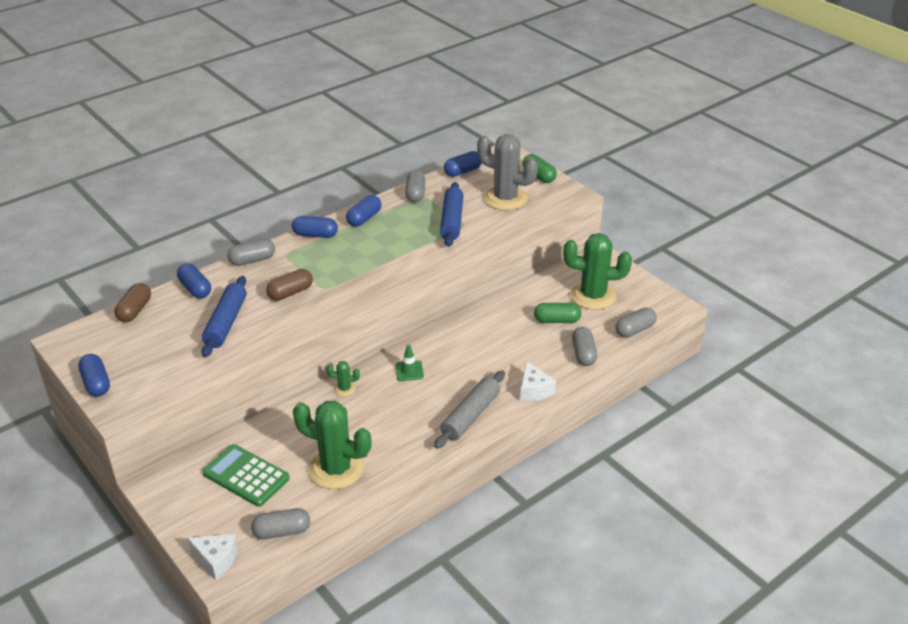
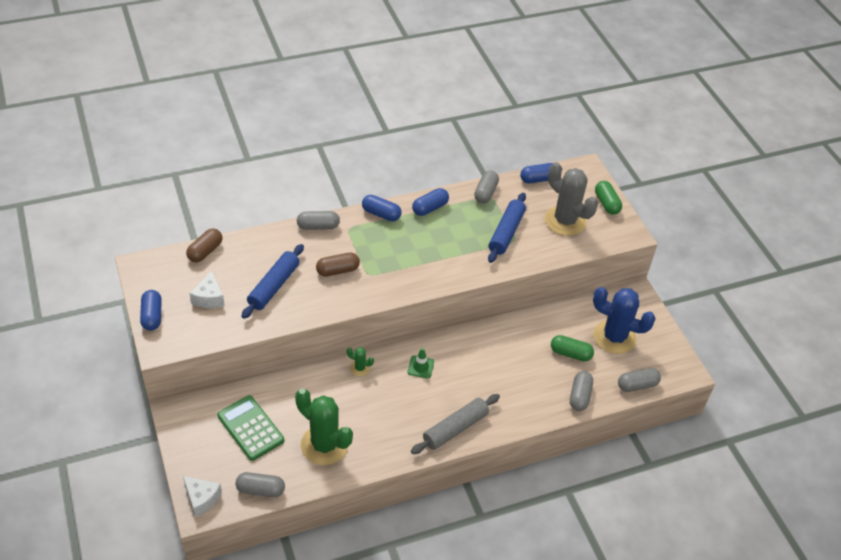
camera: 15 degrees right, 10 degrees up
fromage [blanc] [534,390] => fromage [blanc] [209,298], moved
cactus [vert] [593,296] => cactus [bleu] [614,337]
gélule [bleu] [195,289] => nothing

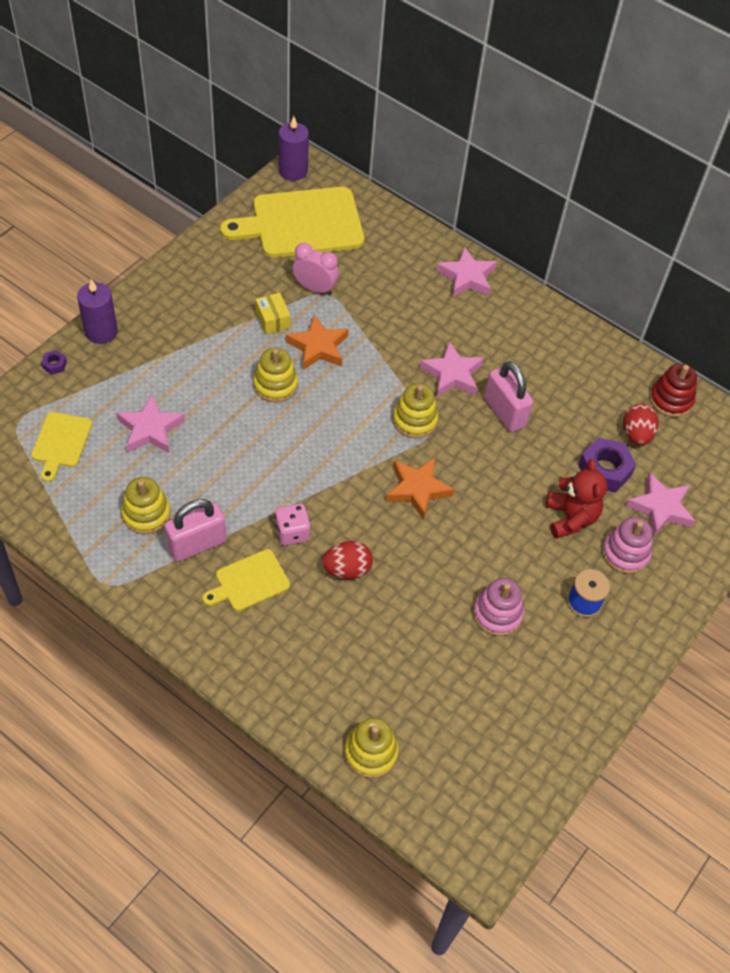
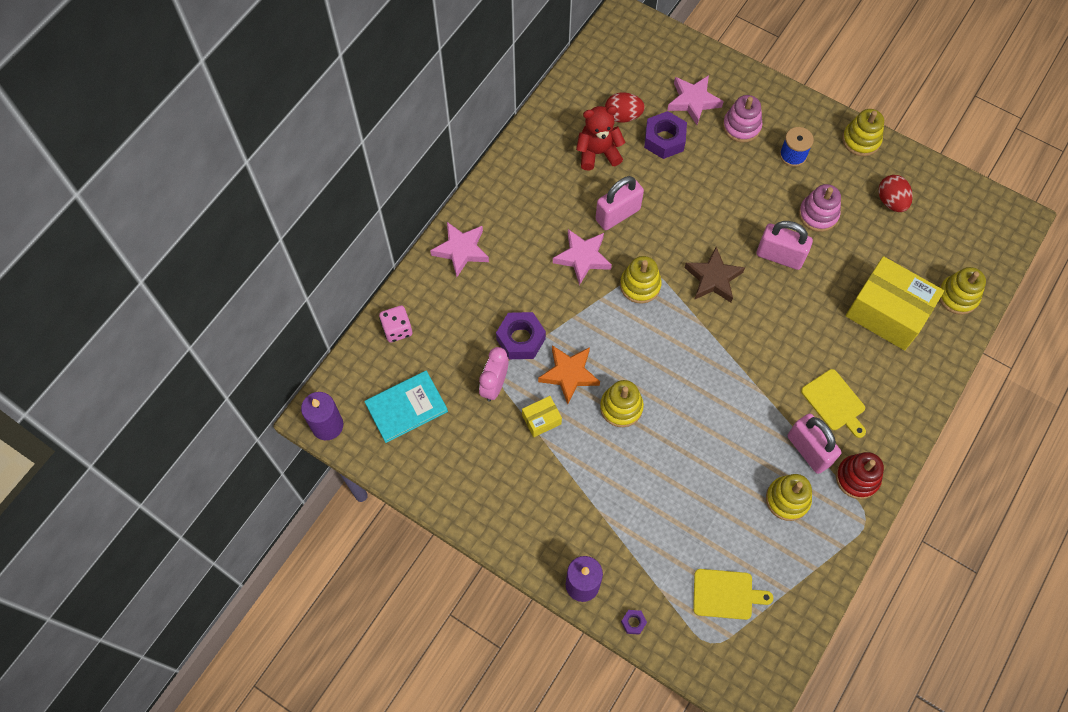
camera: 90 degrees left, 10 degrees up
planche à découper [jaune] [302,224] => livre [turquoise] [406,407]
dé [rose] [292,532] => dé [rose] [397,329], moved
nothing => écrou [violet] [521,339]
ours en peluche [rouge] [570,518] => ours en peluche [rouge] [598,153], moved
étoile [orange] [417,489] => étoile [marron] [713,278]
nothing => cadenas [rose] [779,256]
jouet à empiler [rouge] [671,400] => jouet à empiler [rouge] [857,478], moved
nothing => jouet à empiler [jaune] [861,140]
nothing => boîte [jaune] [887,312]
œuf [rouge] [347,569] => œuf [rouge] [891,201], moved
étoile [rose] [150,429] => nothing

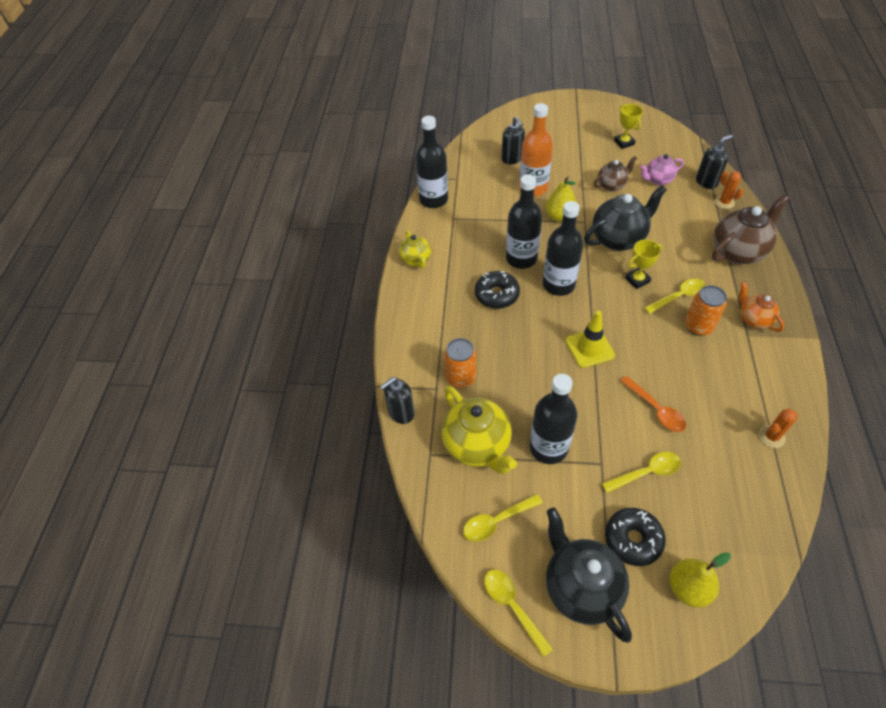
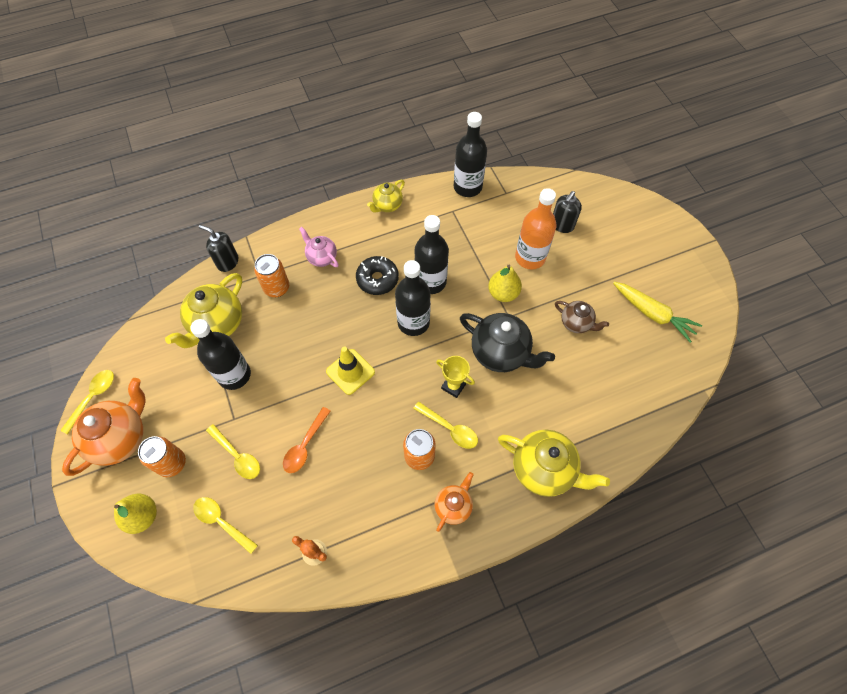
camera: 60 degrees right, 10 degrees up
théière [noir] [581,587] => théière [orange] [121,438]
beignet [noir] [633,539] => canette [orange] [172,463]
cuillère [jaune] [497,521] => cuillère [jaune] [221,522], moved
théière [rose] [658,180] => théière [rose] [321,257], moved
théière [marron] [738,251] => théière [jaune] [544,470]
trophée [jaune] [624,142] => carotte [jaune] [652,314]
distributeur de savon [noir] [706,182] => nothing
cactus [orange] [724,202] => nothing

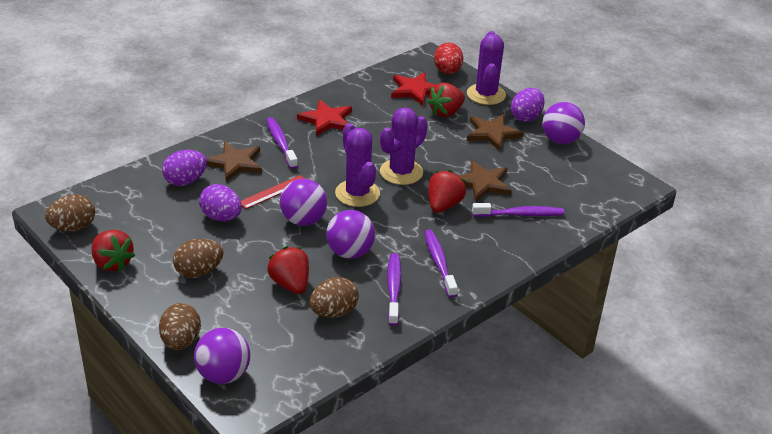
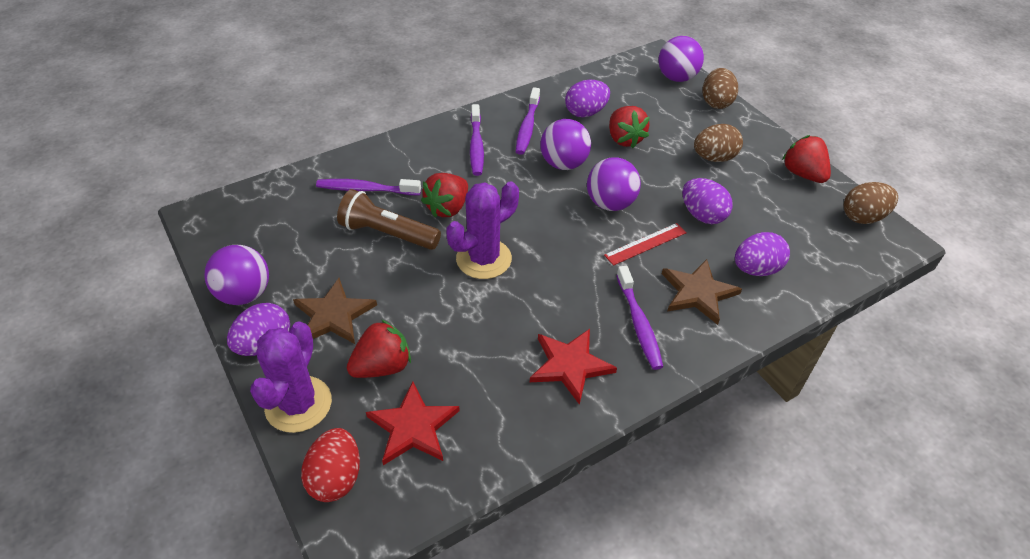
camera: 170 degrees left, 10 degrees up
étoile [marron] [483,183] => lampe de poche [marron] [388,234]
œuf [marron] [333,312] => œuf [violet] [585,113]
cactus [violet] [357,193] => nothing

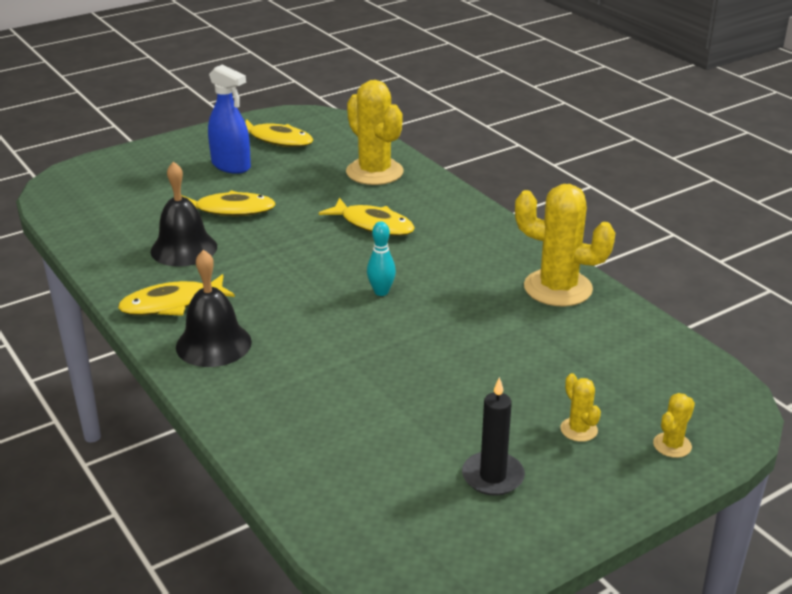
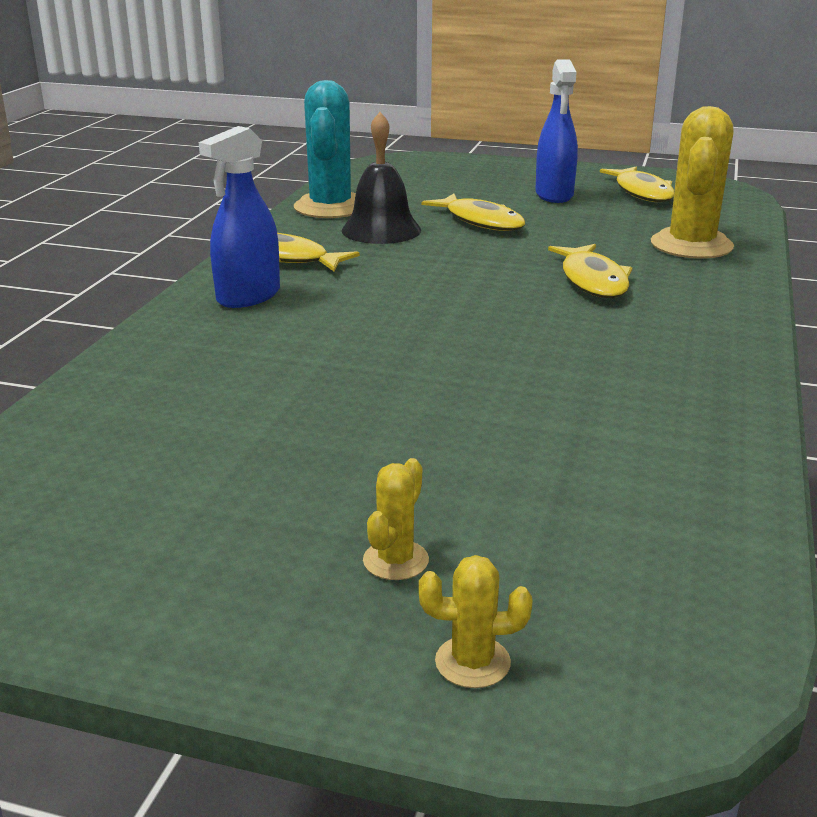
camera: 50 degrees right, 5 degrees down
cloche [noir] [213,344] => vaporisateur [bleu] [248,296]
nothing => cactus [turquoise] [330,207]
quille [turquoise] [381,292] => nothing
bougie [noir] [493,476] => nothing
cactus [jaune] [558,288] => nothing

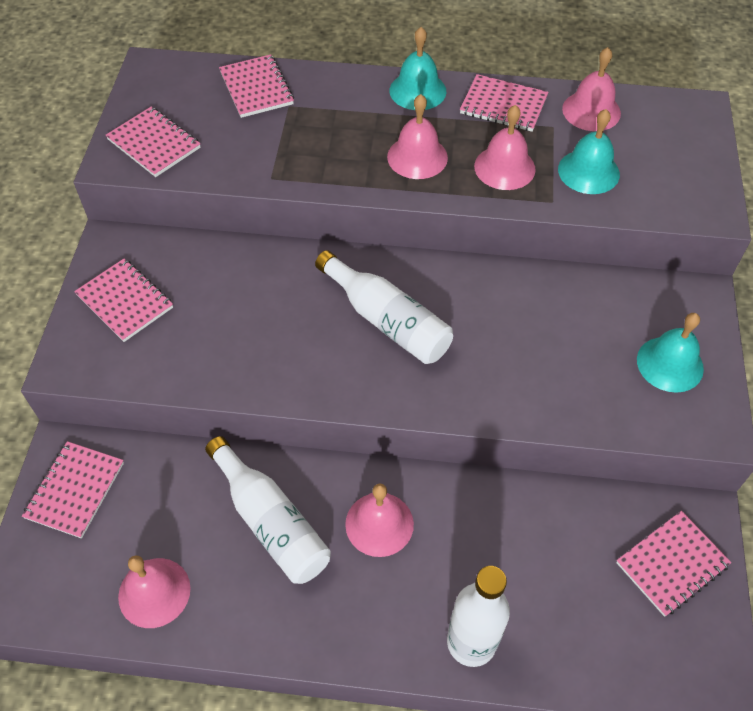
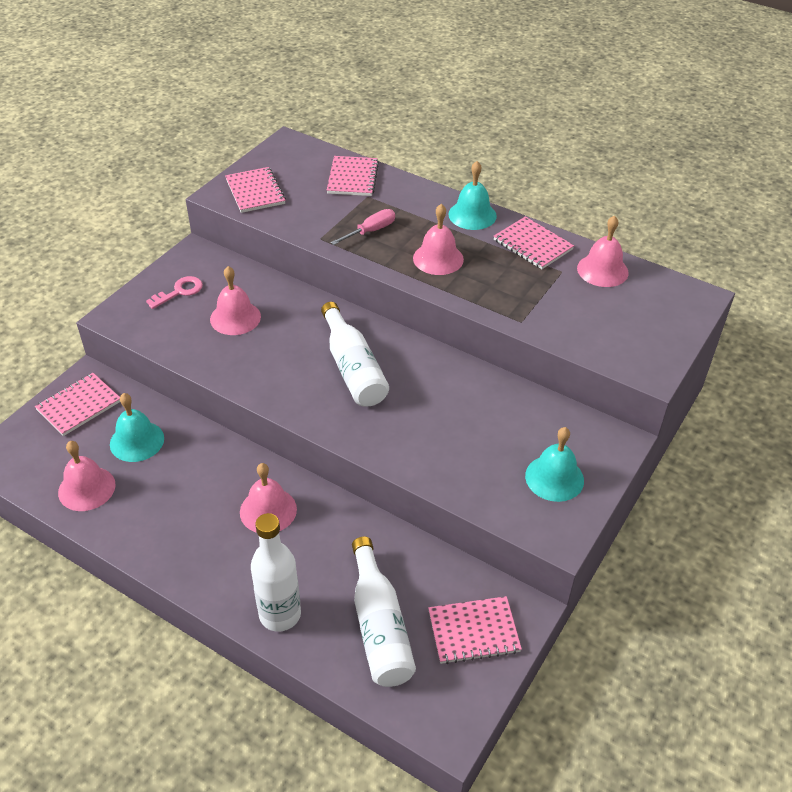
camera: 25 degrees right, 10 degrees down
cloche [turquoise] [588,171] => cloche [turquoise] [137,441], moved
carnet [rose] [125,301] => clé [rose] [179,292]
cloche [rose] [504,167] => cloche [rose] [235,317], moved
nothing => tournevis [rose] [371,231]
bouteille [blanc] [271,522] => bouteille [blanc] [379,626], moved

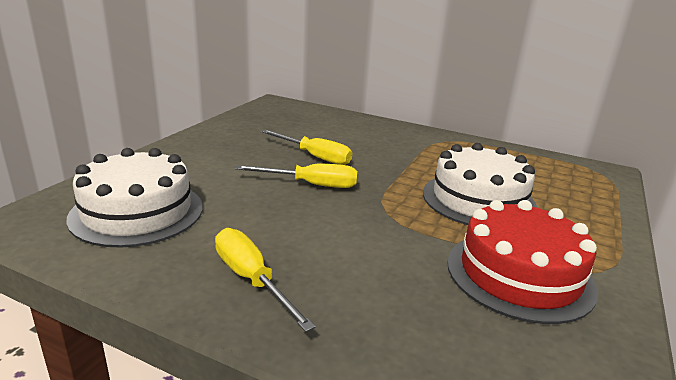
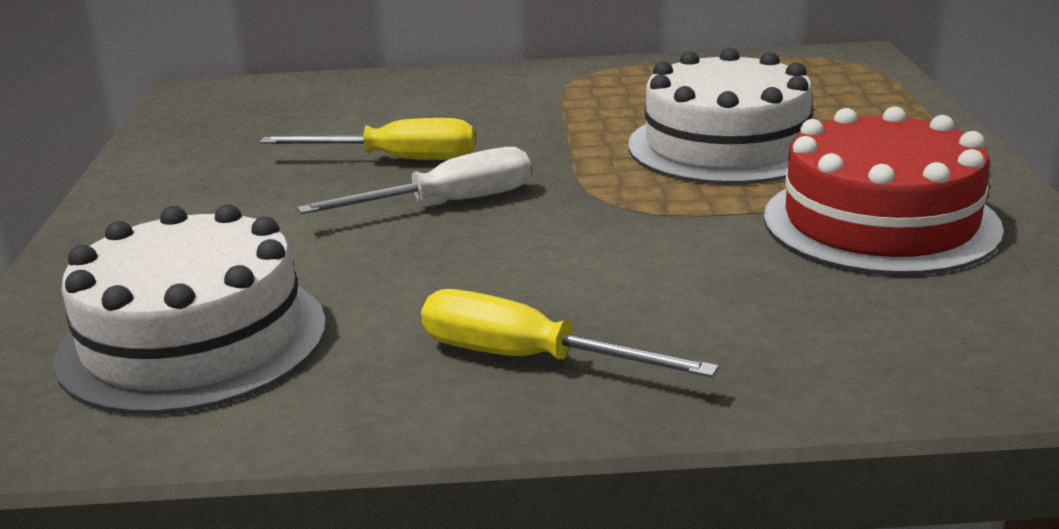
camera: 25 degrees left, 0 degrees up
tournevis [jaune] [311,185] => tournevis [blanc] [447,203]

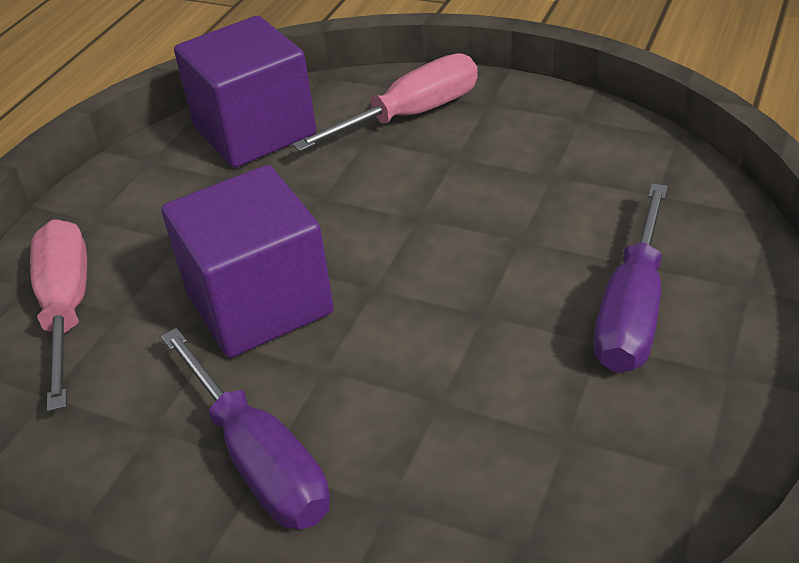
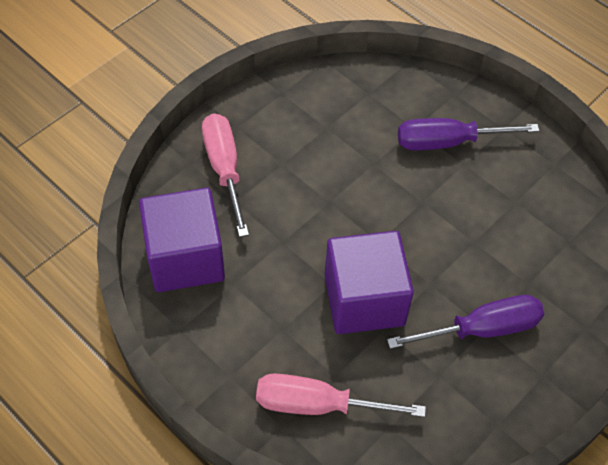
camera: 75 degrees left, 15 degrees up
tournevis [violet] [632,309] => tournevis [violet] [448,142], 135 degrees clockwise

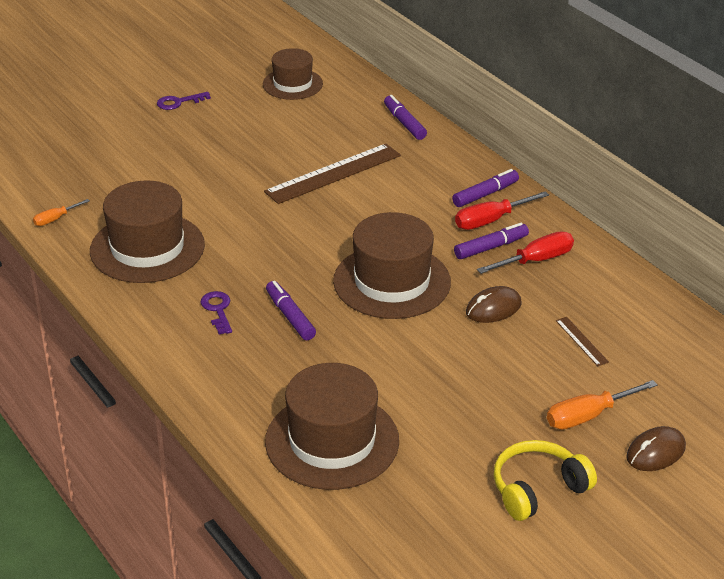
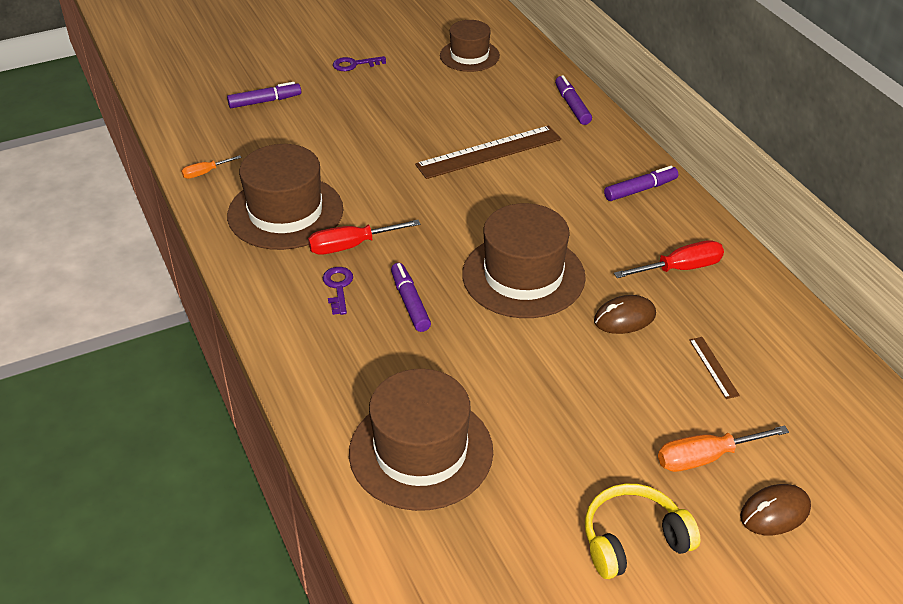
camera: 10 degrees right, 5 degrees up
feutre [violet] [491,247] => feutre [violet] [265,101], moved
tournevis [rouge] [490,220] => tournevis [rouge] [351,246], moved

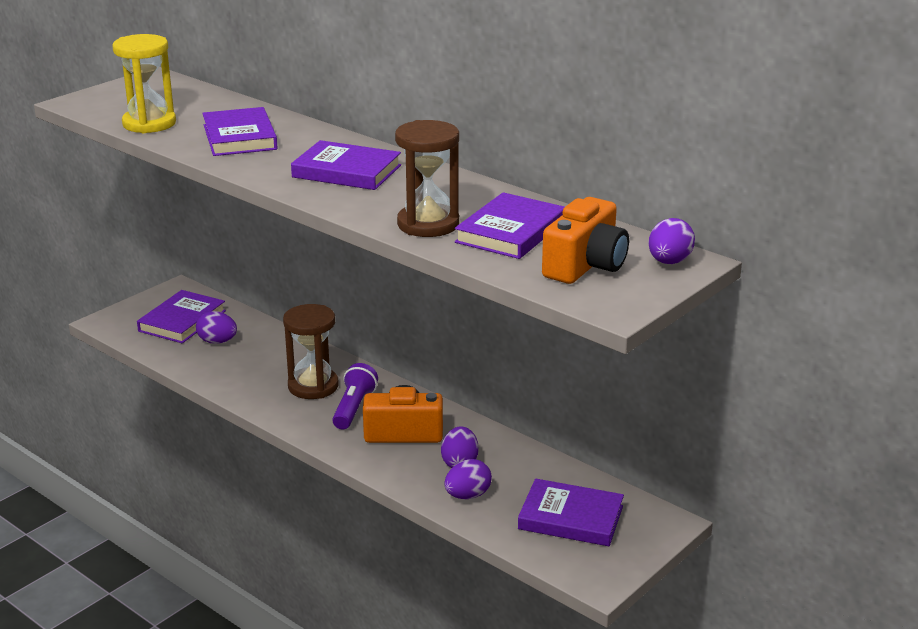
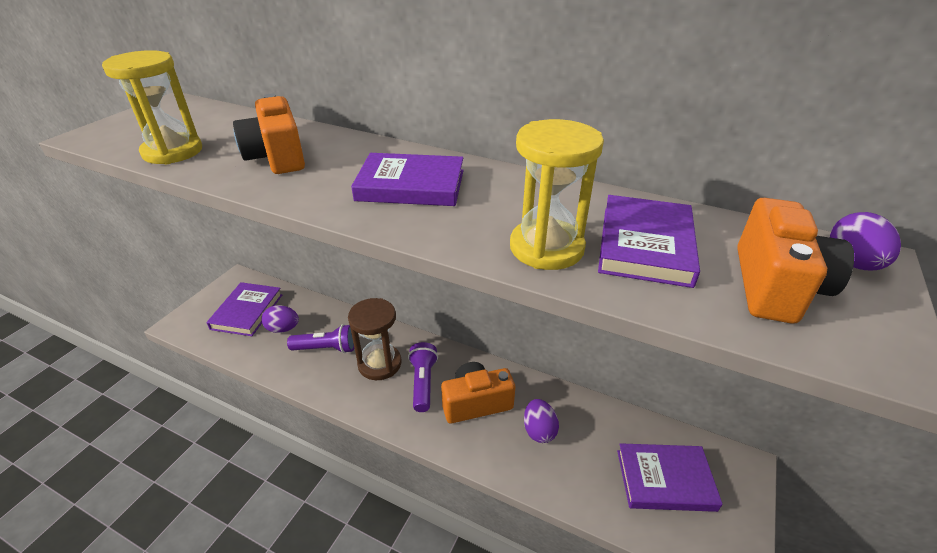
camera: 15 degrees left, 10 degrees up
livre [violet] [240,137] => appareil photo [orange] [277,157]
nothing => lampe de poche [violet] [326,348]
sablier [marron] [428,224] => sablier [jaune] [546,248]
œuf [violet] [467,495] => nothing

